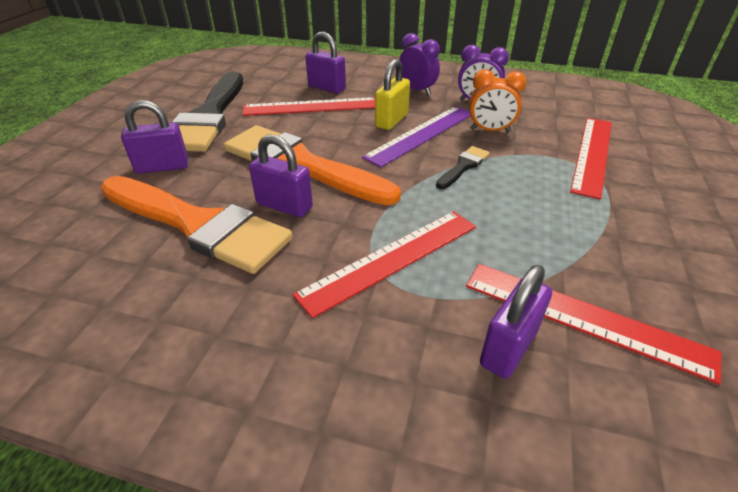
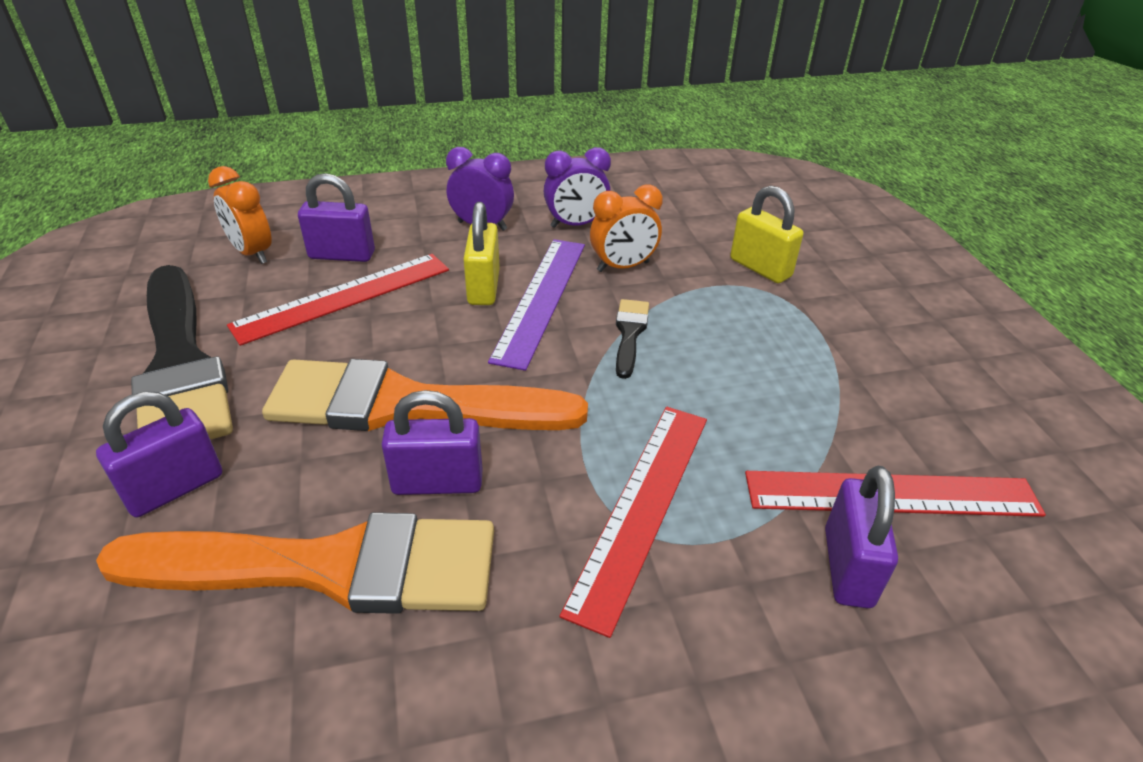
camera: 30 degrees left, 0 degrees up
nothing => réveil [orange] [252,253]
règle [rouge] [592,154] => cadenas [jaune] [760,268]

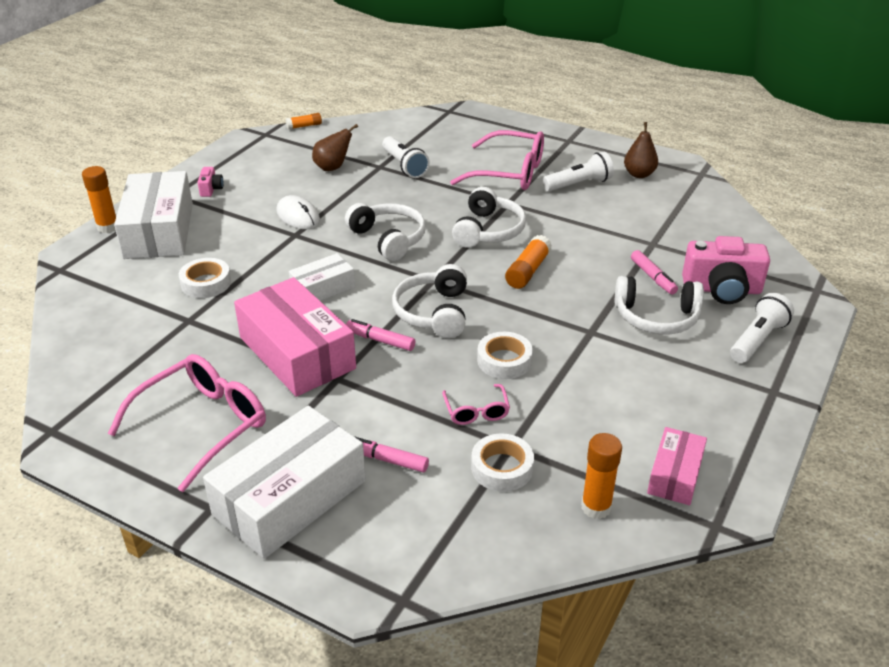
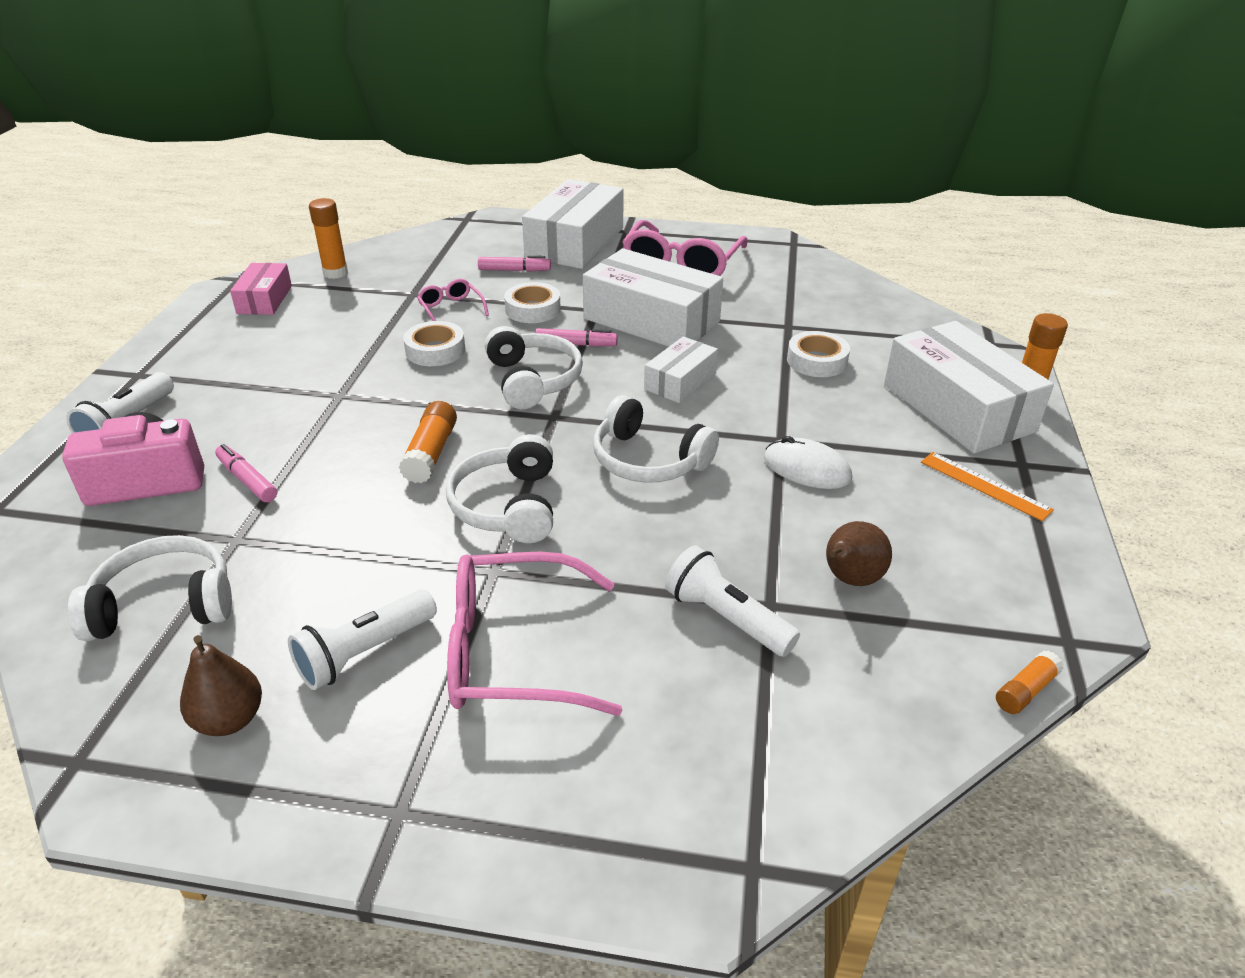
camera: 160 degrees right, 0 degrees up
casque audio [blanc] [656,317] => casque audio [blanc] [164,604], moved
ruban adhésif [blanc] [502,468] => ruban adhésif [blanc] [533,309], moved
boîte [rose] [297,353] => boîte [blanc] [651,320]
appareil photo [rose] [211,189] => règle [orange] [985,485]

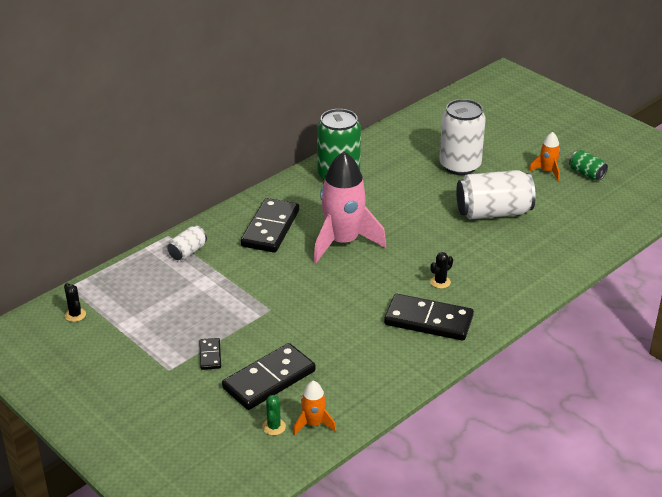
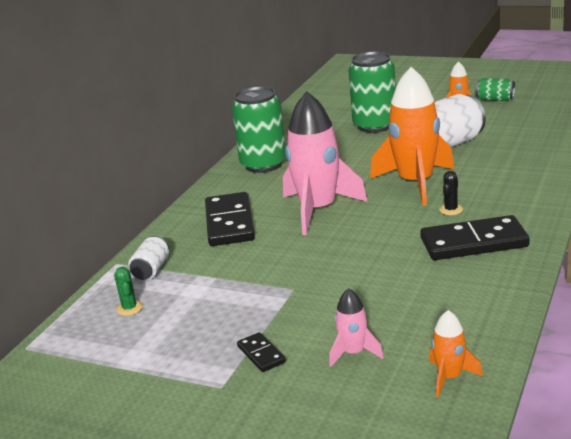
camera: 20 degrees left, 10 degrees down
cactus [vert] [274,427] => cactus [vert] [129,308], moved
domino [noir] [269,379] => fusée [rose] [354,353]
canette [blanc] [460,165] => canette [vert] [375,125]
nothing => fusée [orange] [416,183]
cactus [noir] [75,315] => nothing

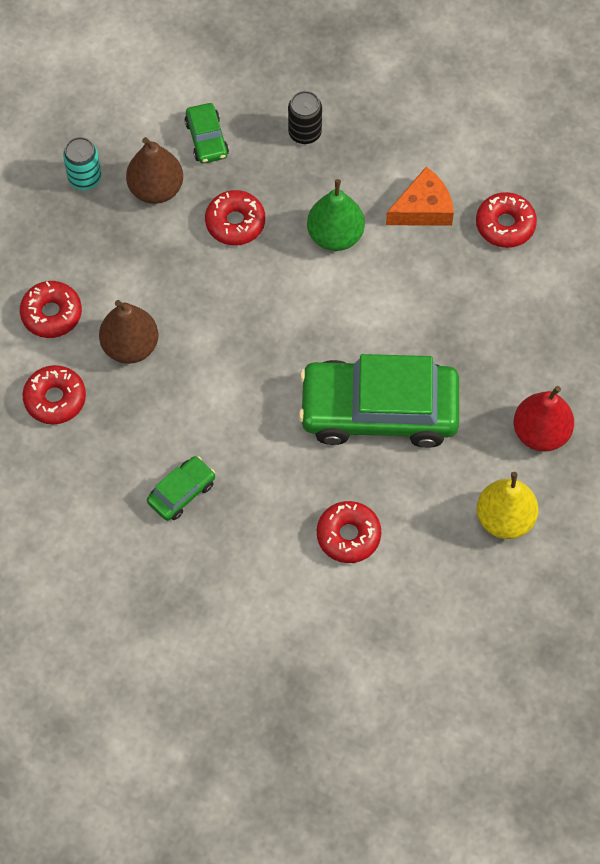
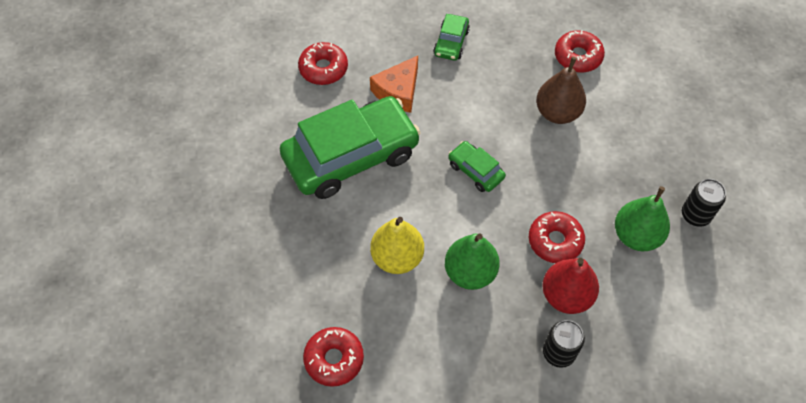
camera: 150 degrees right, 5 degrees down
fromage [orange] [423,208] => fromage [orange] [398,91], moved
poire [jaune] [505,518] => poire [jaune] [397,257], moved
voiture [vert] [207,139] => voiture [vert] [475,171], moved
poire [rouge] [541,433] => poire [rouge] [566,296], moved
poire [marron] [156,189] => poire [vert] [636,236]
canette [turquoise] [85,178] => canette [noir] [695,215]
beignet [rouge] [51,314] => nothing

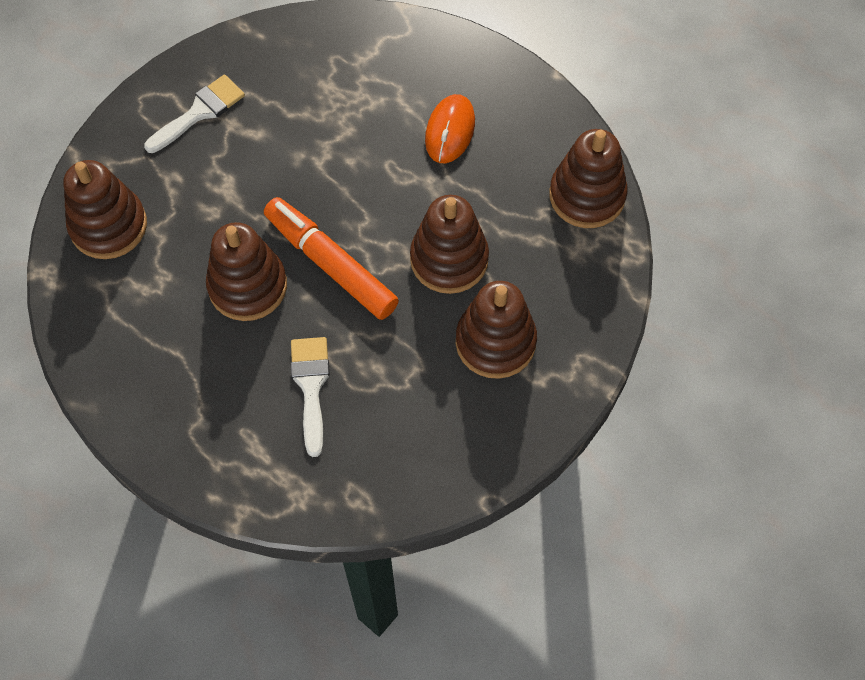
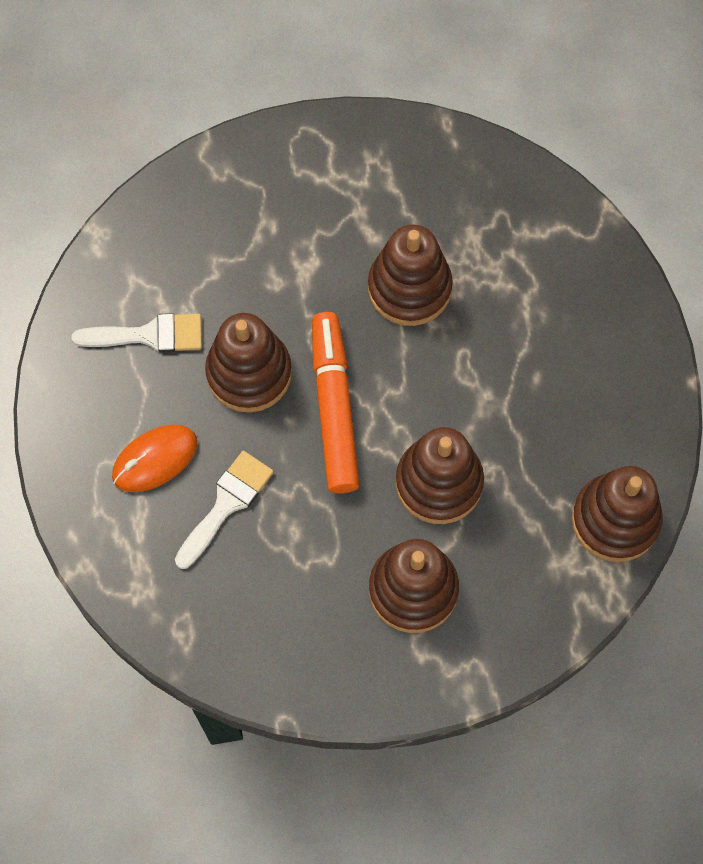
camera: 40 degrees right, 5 degrees up
pinceau [blanc] [199,112] => pinceau [blanc] [149,335], moved
souris [orange] [450,131] => souris [orange] [155,459], moved
jouet à empiler [marron] [108,226] => jouet à empiler [marron] [409,288], moved

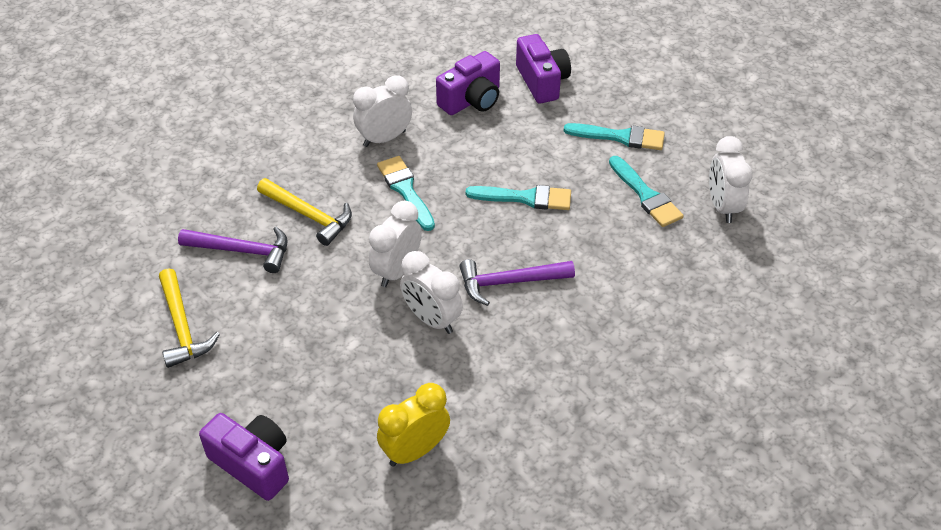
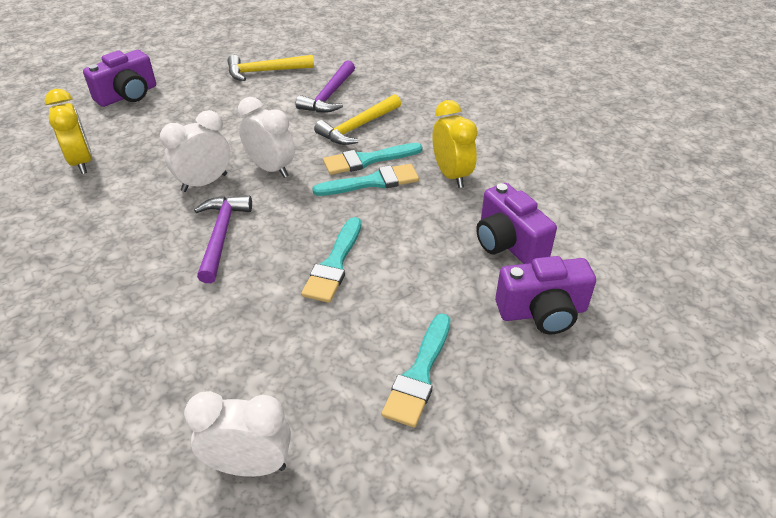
camera: 100 degrees right, 5 degrees down
pinceau [turquoise] [646,195] => pinceau [turquoise] [367,160], moved
réveil [blanc] [384,138] => réveil [jaune] [451,175]

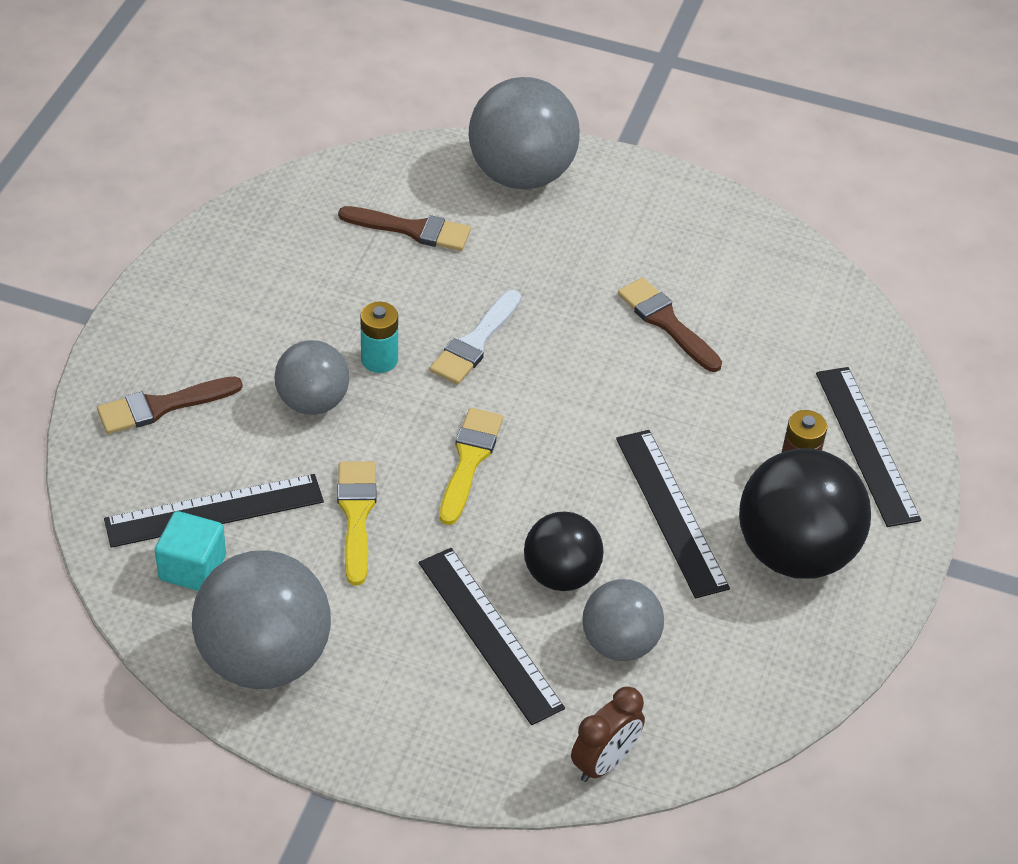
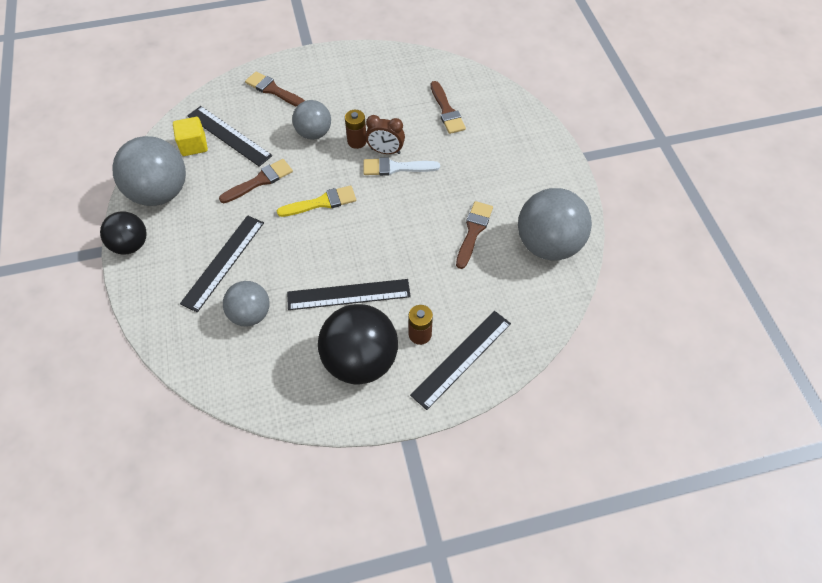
camera: 60 degrees right, 10 degrees up
balle [noir] [561,575] => balle [noir] [131,245], moved
cube [turquoise] [192,568] => cube [jaune] [193,145]
pinceau [jaune] [356,515] => pinceau [marron] [260,181]
règle [noir] [671,512] => règle [noir] [348,295], 45 degrees clockwise
pile [turquoise] [379,360] => pile [marron] [357,141]
réveil [marron] [604,762] => réveil [marron] [385,151], moved
balle [gris] [521,175] => balle [gris] [548,245], moved

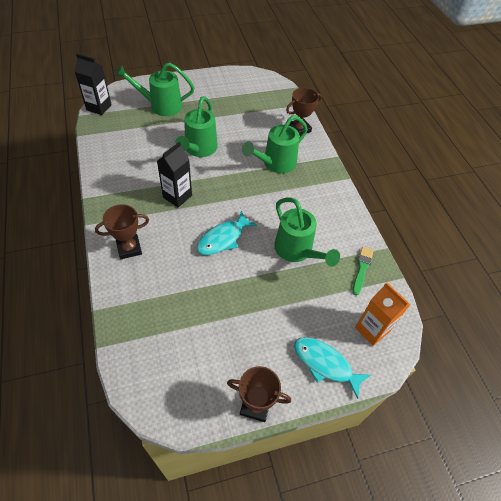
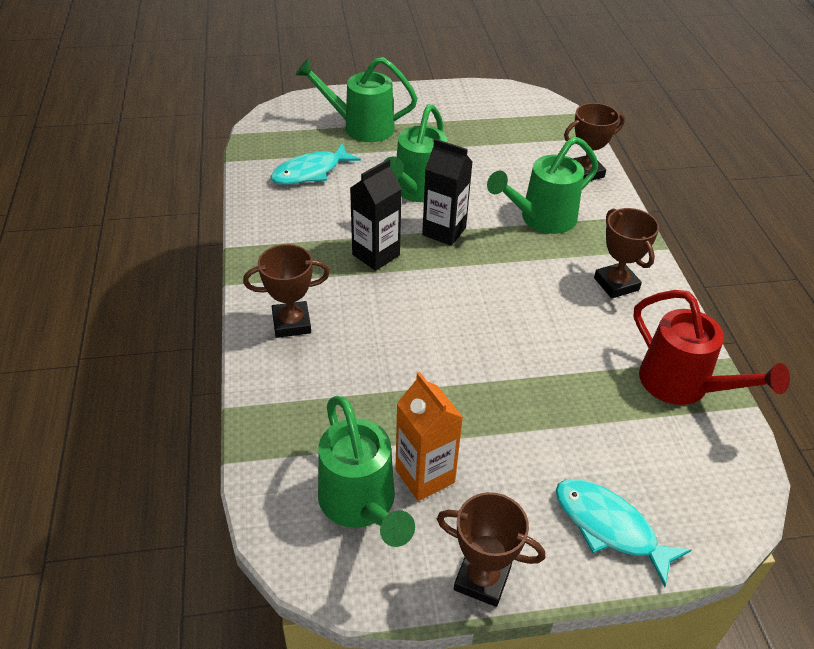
camera: 10 degrees right, 10 degrees down
poisson [turquoise] [223,238] => poisson [turquoise] [310,172], moved
arrosoir [vert] [296,251] => arrosoir [vert] [361,504], moved
brique de lait [orange] [372,329] => brique de lait [orange] [425,476], moved
brique de lait [noir] [99,107] => brique de lait [noir] [444,231], moved
nothing => trophée [marron] [616,284]
pinceau [vert] [362,269] => arrosoir [rouge] [682,386]

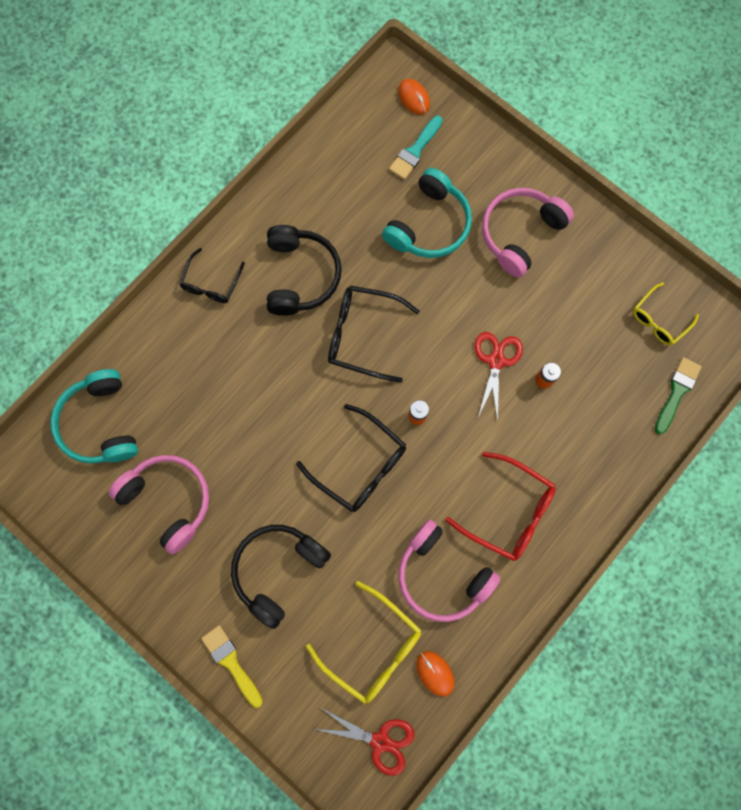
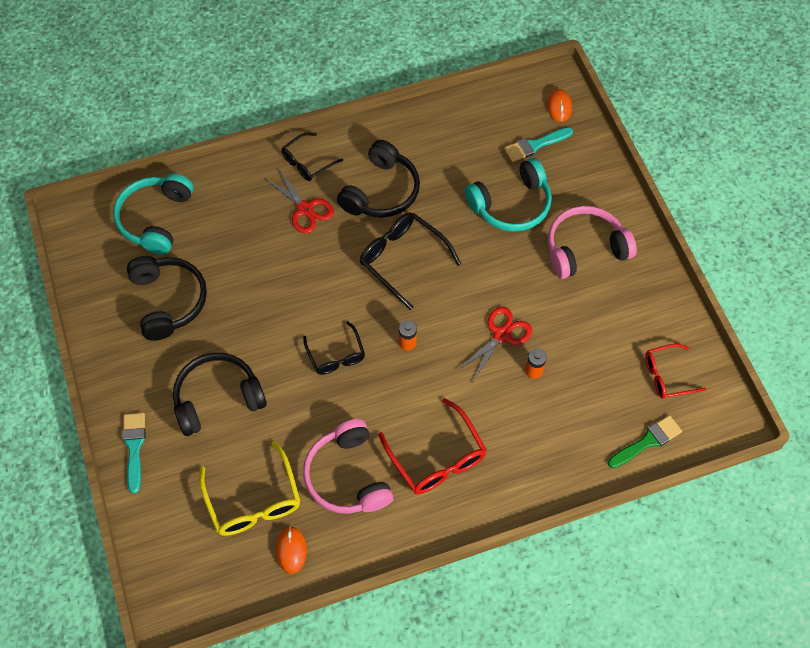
camera: 30 degrees right, 15 degrees down
pinceau [jaune] [231,662] => pinceau [turquoise] [134,447]
casque audio [rose] [168,500] => casque audio [noir] [168,301]
ciseaux [rouge] [380,741] => ciseaux [rouge] [305,209], moved
lunettes [noir] [360,465] => lunettes [noir] [336,355], x0.64
lunettes [jaune] [659,320] => lunettes [rouge] [666,376]

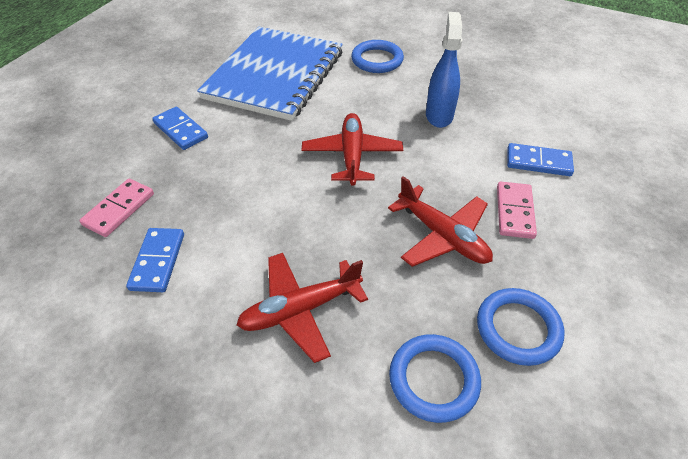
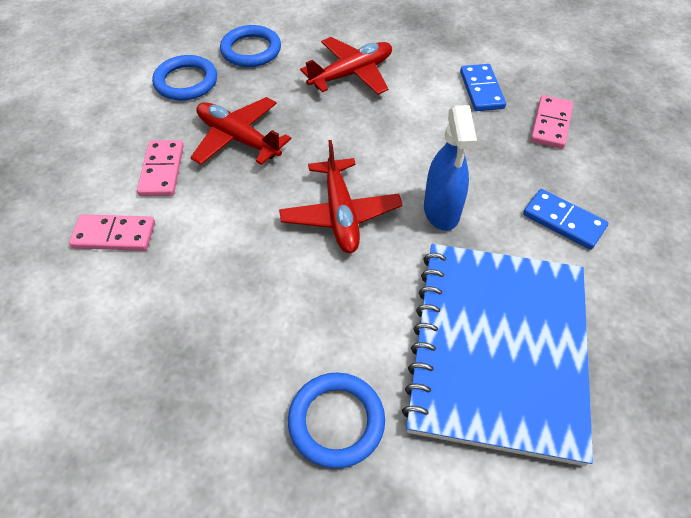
camera: 170 degrees right, 5 degrees up
domino [bleu] [538,162] => domino [rose] [114,235]
vaporisateur [bleu] [439,115] => vaporisateur [bleu] [441,211], moved

